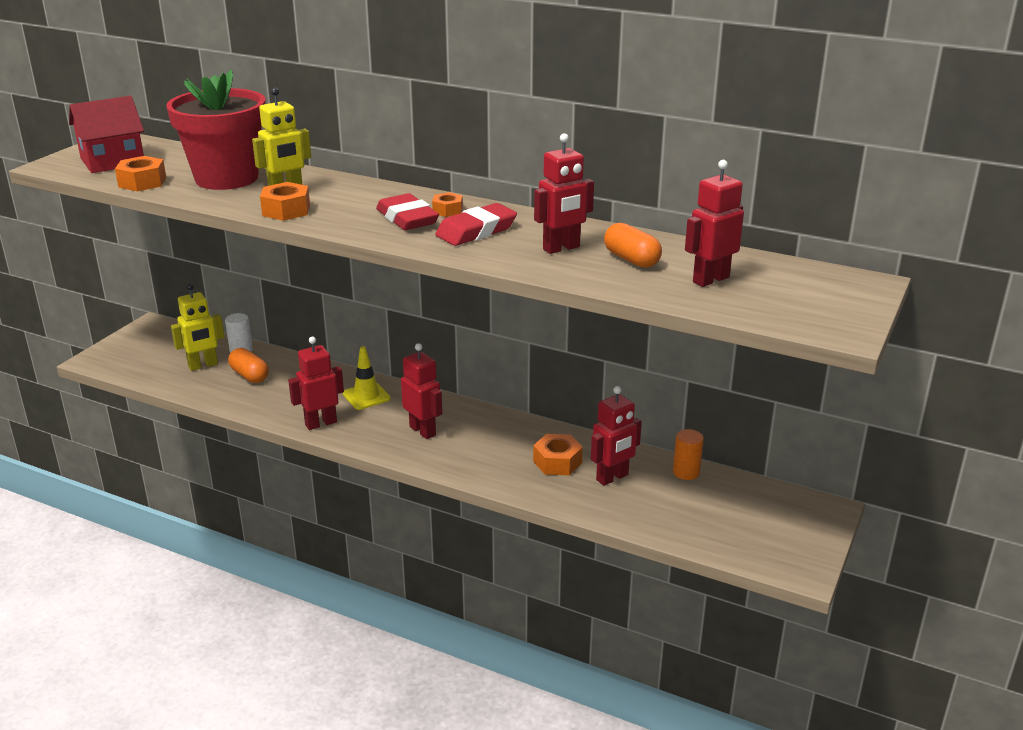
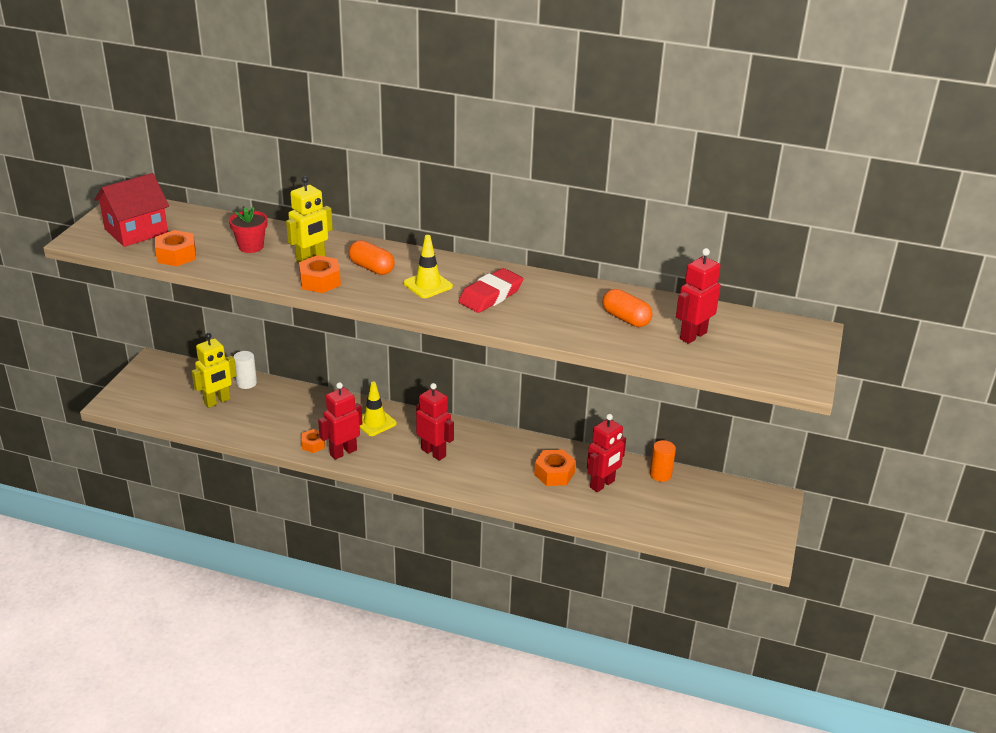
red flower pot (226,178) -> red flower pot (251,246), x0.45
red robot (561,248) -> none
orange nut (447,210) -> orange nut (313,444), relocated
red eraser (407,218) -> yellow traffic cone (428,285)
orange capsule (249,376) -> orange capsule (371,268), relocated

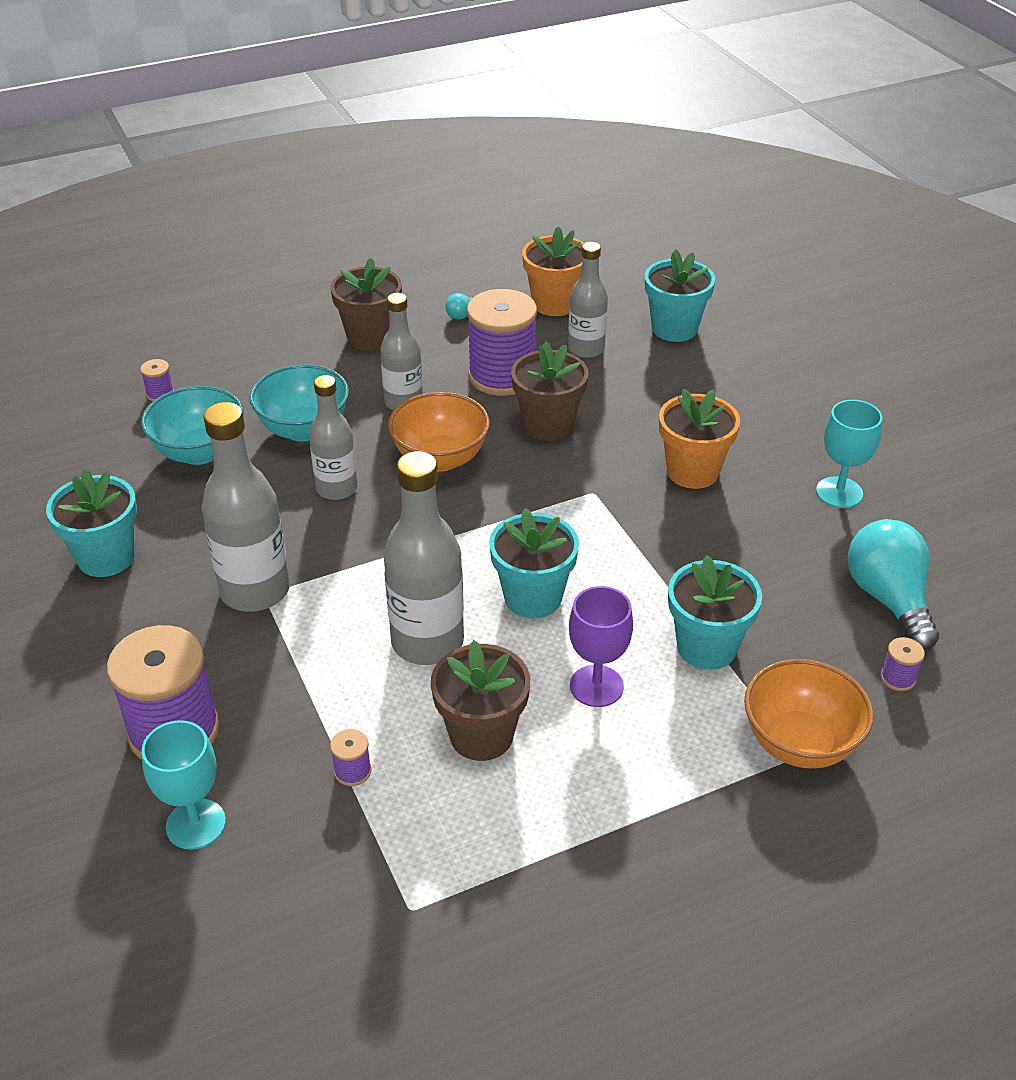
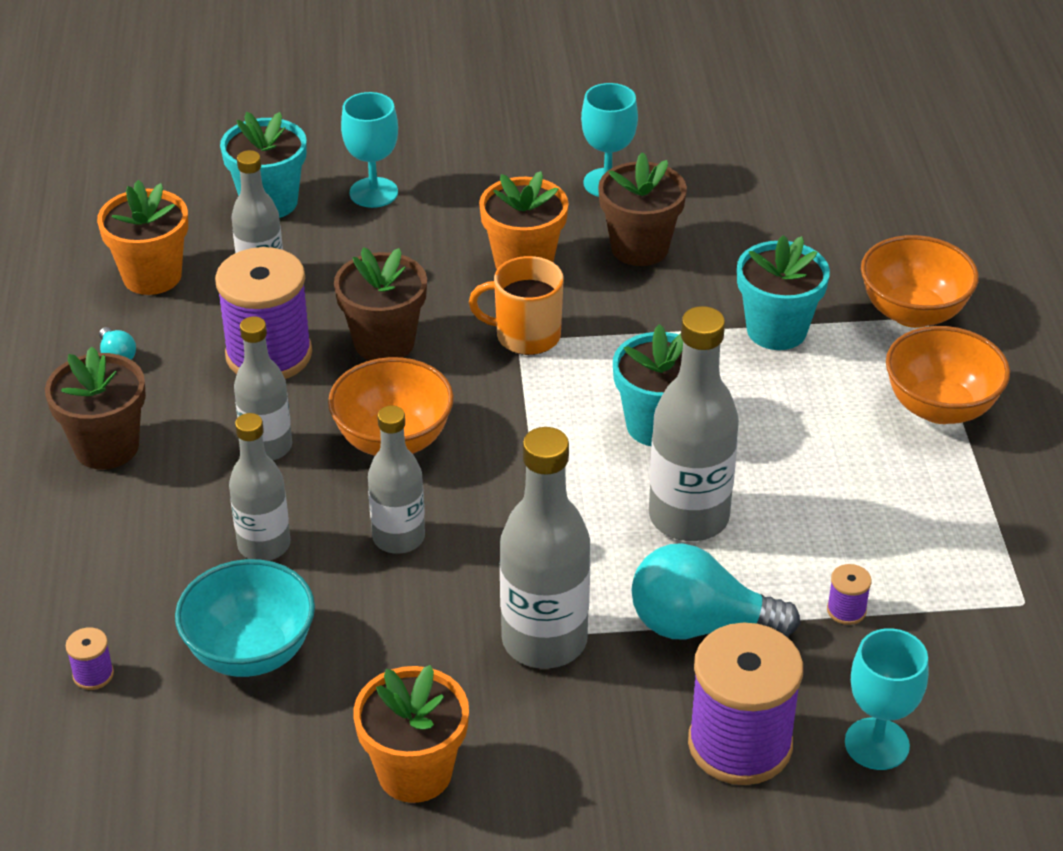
turquoise bowl (304,429) -> grey bottle (264,545)
turquoise flower pot (106,557) -> orange flower pot (415,772)
turquoise light bulb (888,599) -> turquoise light bulb (700,625), relocated
purple goblet (596,686) -> none
purple spool (898,678) -> none
brown flower pot (481,735) -> brown flower pot (639,248), relocated
none -> turquoise goblet (373,193)
none -> orange mug (526,336)
none -> orange bowl (940,407)

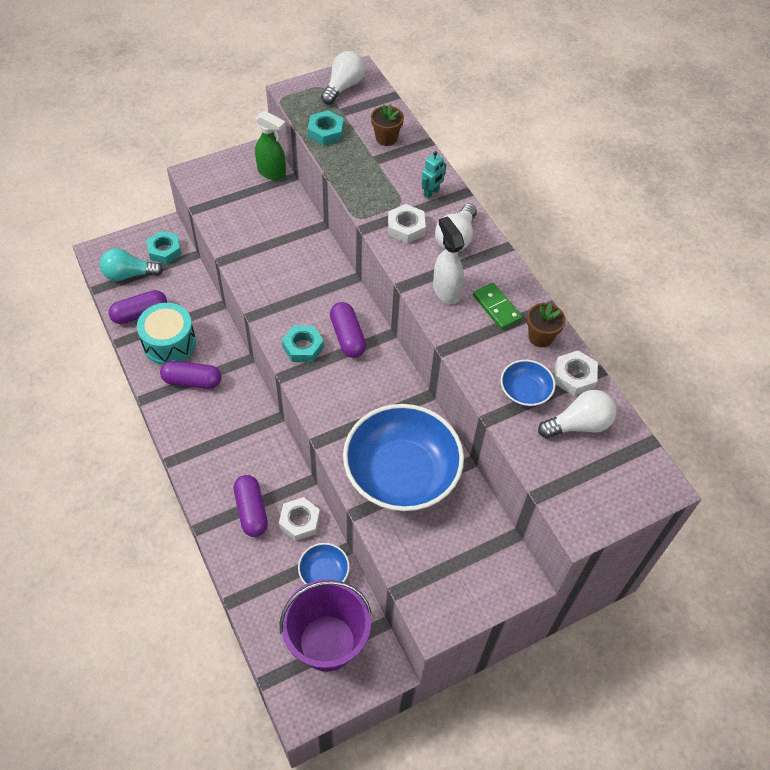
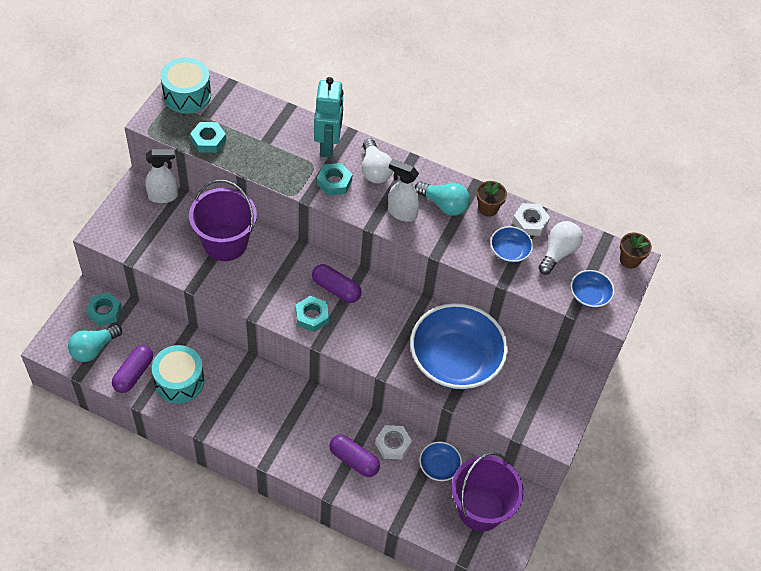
white light bulb (343,87) -> turquoise drum (187,95)
brown flower pot (386,138) -> brown flower pot (629,260), relocated
green spray bottle (272,173) -> white spray bottle (163,196)
turquoise robot (431,193) -> turquoise robot (328,145), x2.06
white nut (406,227) -> turquoise nut (334,182)
green domino (496,307) -> turquoise light bulb (444,205)
purple capsule (192,381) -> none
none -> purple bucket (225,243)
none -> blue bowl (589,295)

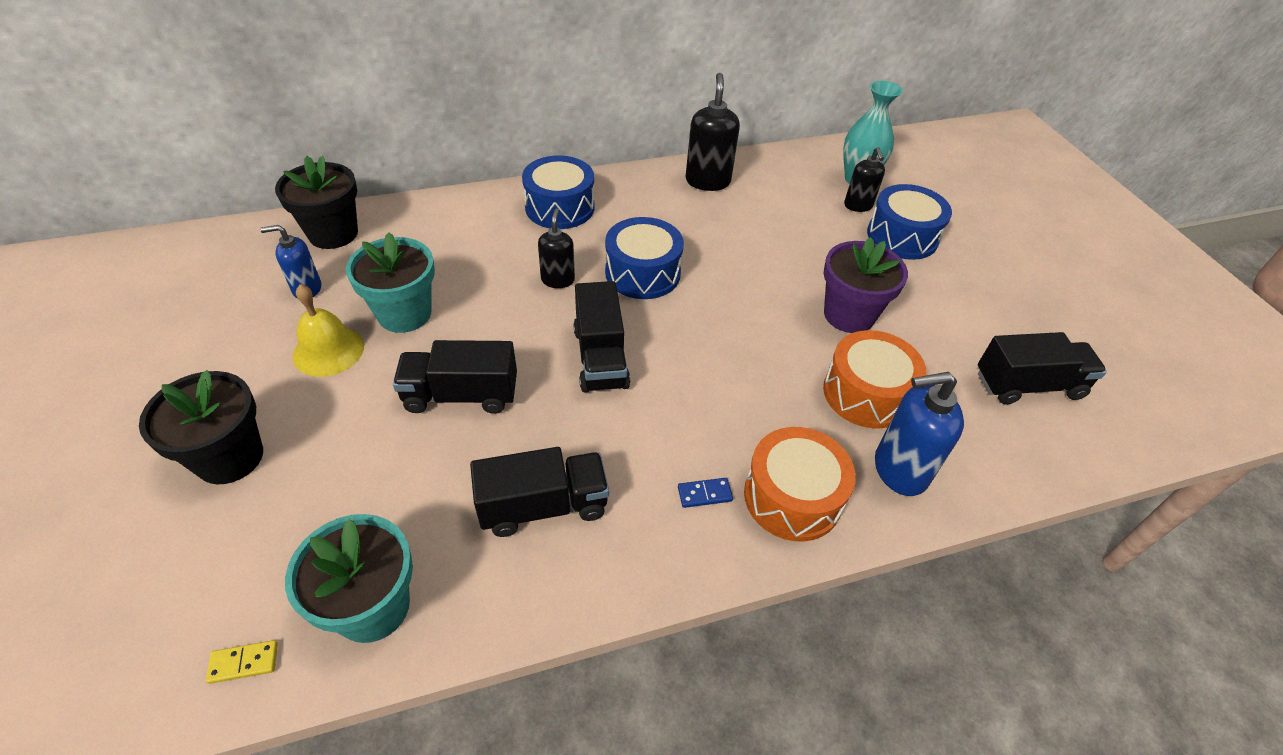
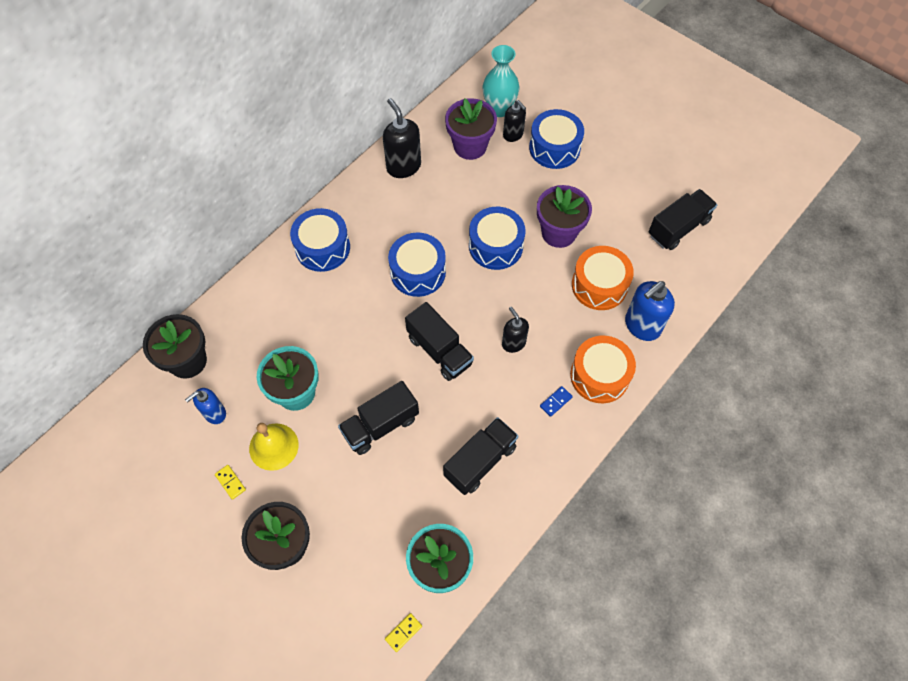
black soap dispenser (558,280) -> black soap dispenser (513,343), relocated
none -> purple flower pot (470,146)
none -> blue drum (495,246)
none -> yellow domino (230,482)

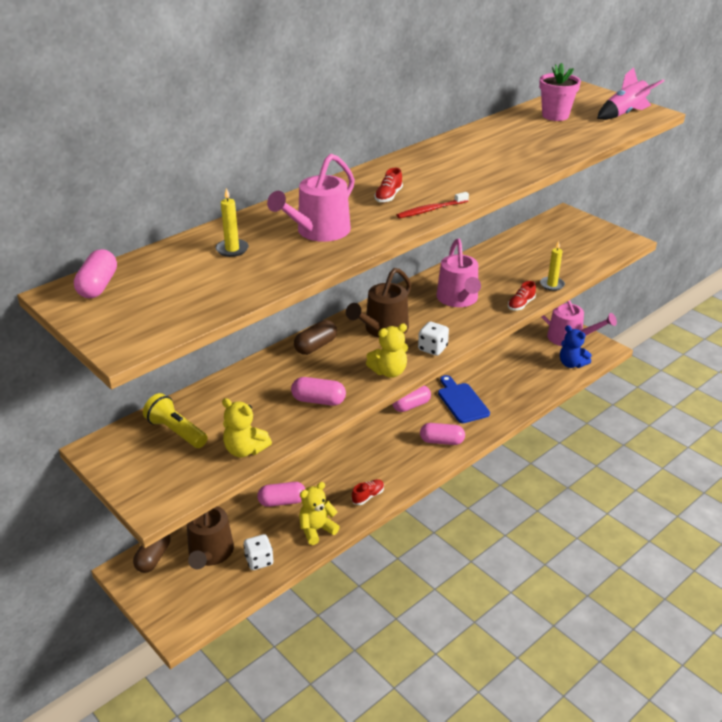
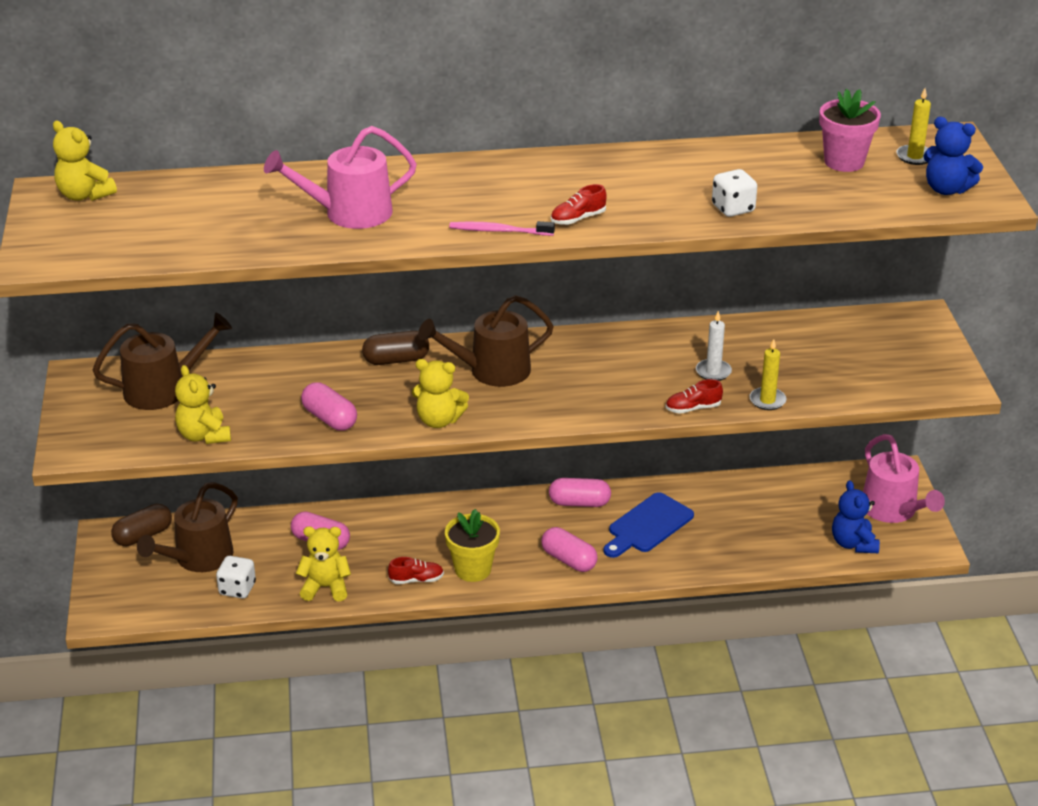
pink rocket (625,113) -> blue teddy bear (946,189)
red shoe (388,196) -> red shoe (578,219), relocated
yellow candle (232,249) -> yellow candle (914,157), relocated
red toothbrush (431,210) -> pink toothbrush (499,231)
pink watering can (458,299) -> none
pink capsule (98,286) -> yellow teddy bear (84,195)
white dice (432,348) -> white dice (733,208), relocated
blue cutting board (461,401) -> blue cutting board (648,525), 150 degrees counterclockwise
yellow flashlight (176,431) -> brown watering can (163,389)
none -> white candle (713,372)
none -> yellow flower pot (473,569)

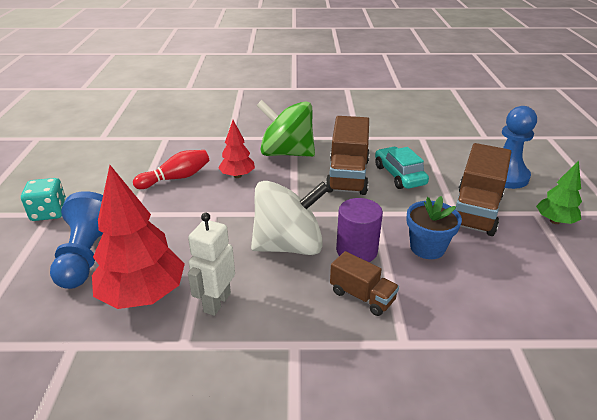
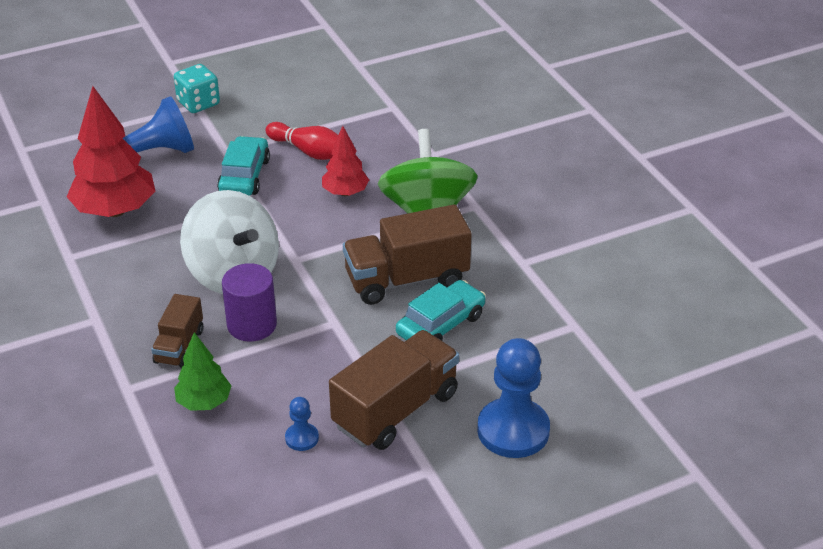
brown truck (475,210) -> brown truck (396,410), 135 degrees clockwise
green tree (555,221) -> green tree (204,402), relocated
blue flower pot (427,248) -> none
white robot (216,302) -> none
none -> turquoise car (244,176)
none -> blue pawn (302,438)

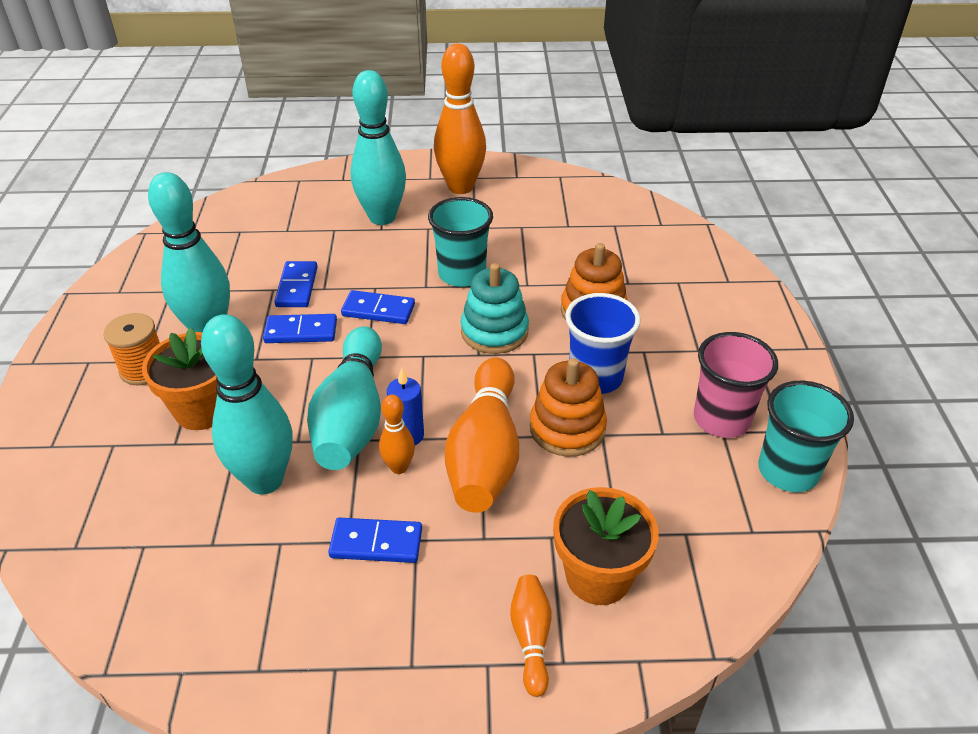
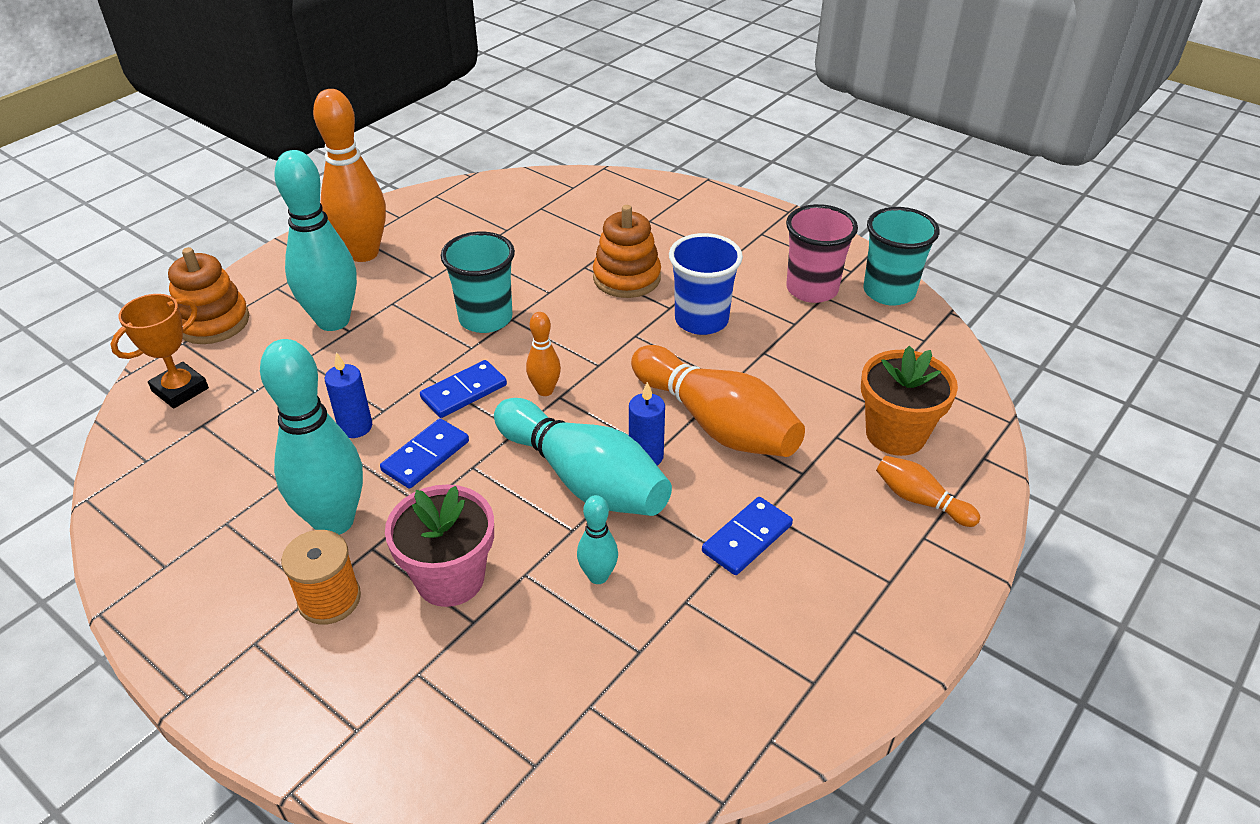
blue domino (297,287) -> blue candle (355,427)
turquoise stacking toy (494,331) -> none
turquoise bowling pin (265,480) -> turquoise bowling pin (598,576), x0.48
orange flower pot (203,410) -> pink flower pot (450,578)
orange stacking toy (567,428) -> orange stacking toy (213,322), relocated
orange bowling pin (399,467) -> orange bowling pin (545,390), relocated
none -> orange trophy (180,390)

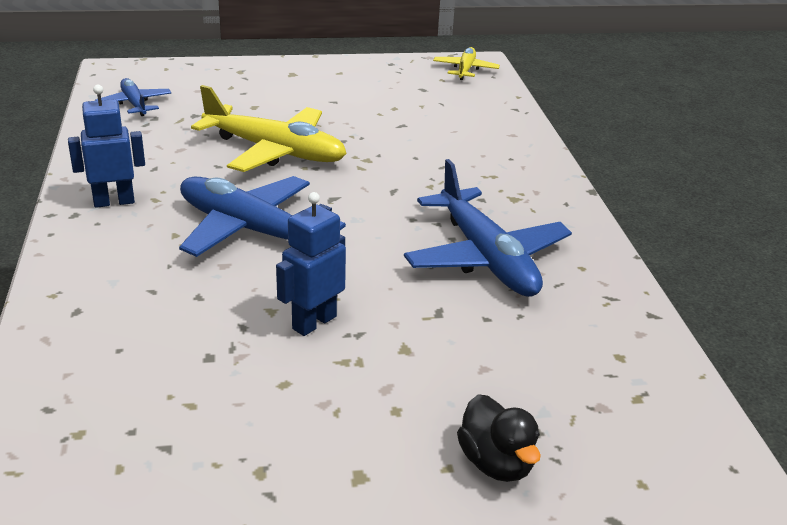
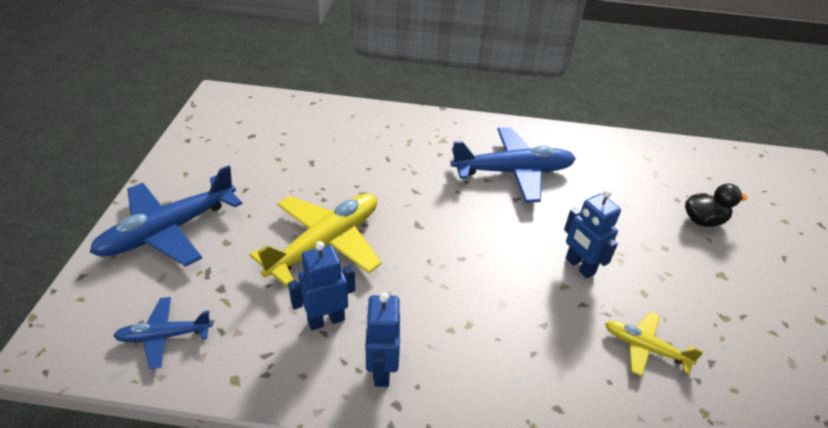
yellow plane (465,70) -> yellow plane (645,348), relocated
blue plane (252,231) -> blue plane (169,230), relocated
none -> blue robot (326,320)

